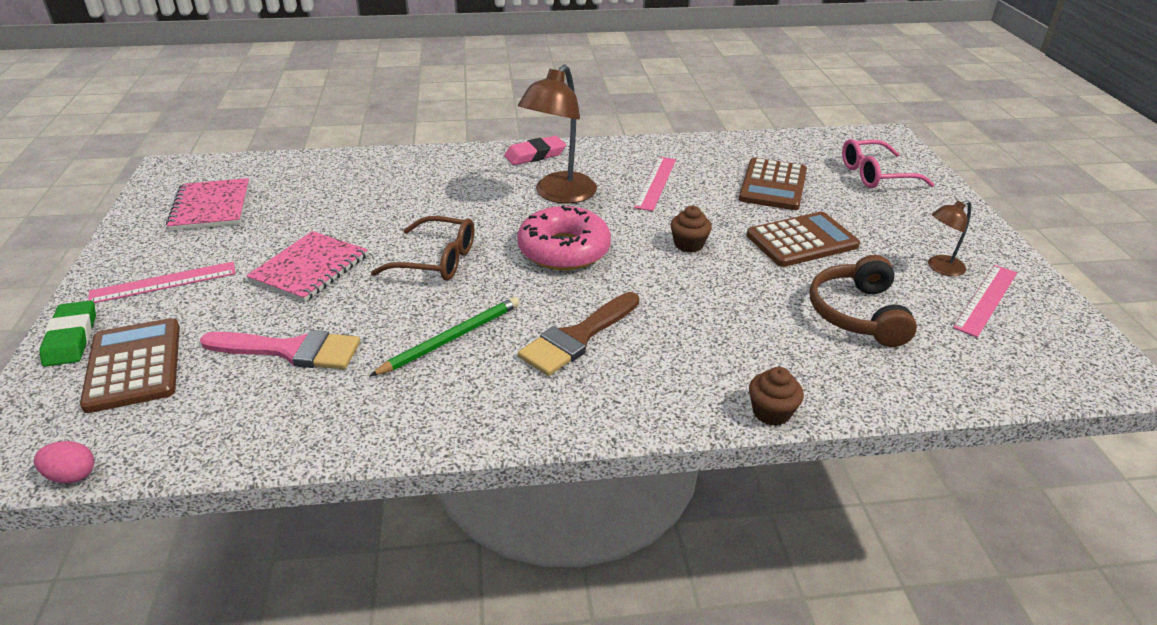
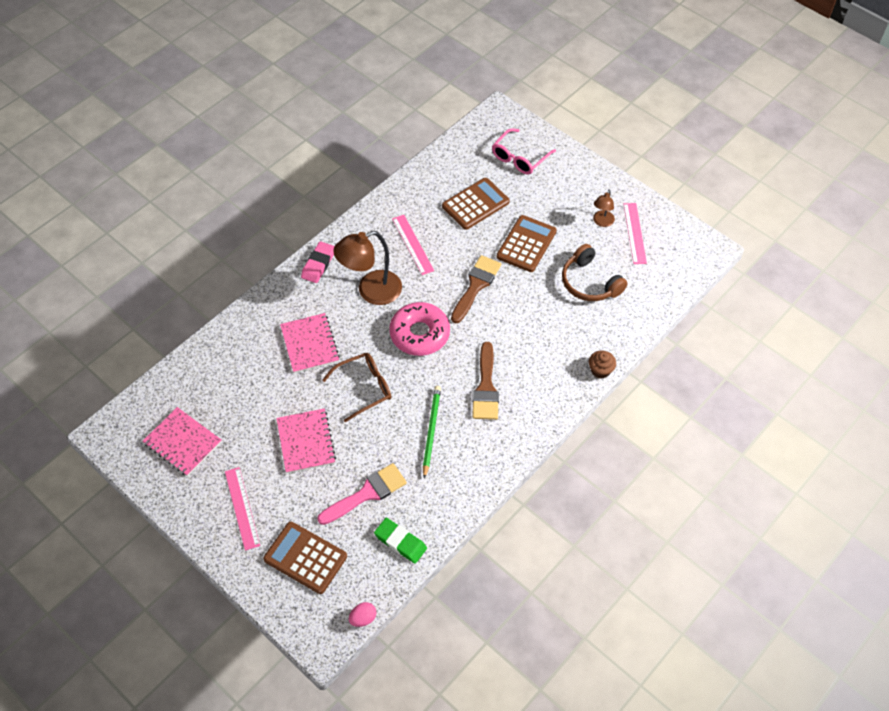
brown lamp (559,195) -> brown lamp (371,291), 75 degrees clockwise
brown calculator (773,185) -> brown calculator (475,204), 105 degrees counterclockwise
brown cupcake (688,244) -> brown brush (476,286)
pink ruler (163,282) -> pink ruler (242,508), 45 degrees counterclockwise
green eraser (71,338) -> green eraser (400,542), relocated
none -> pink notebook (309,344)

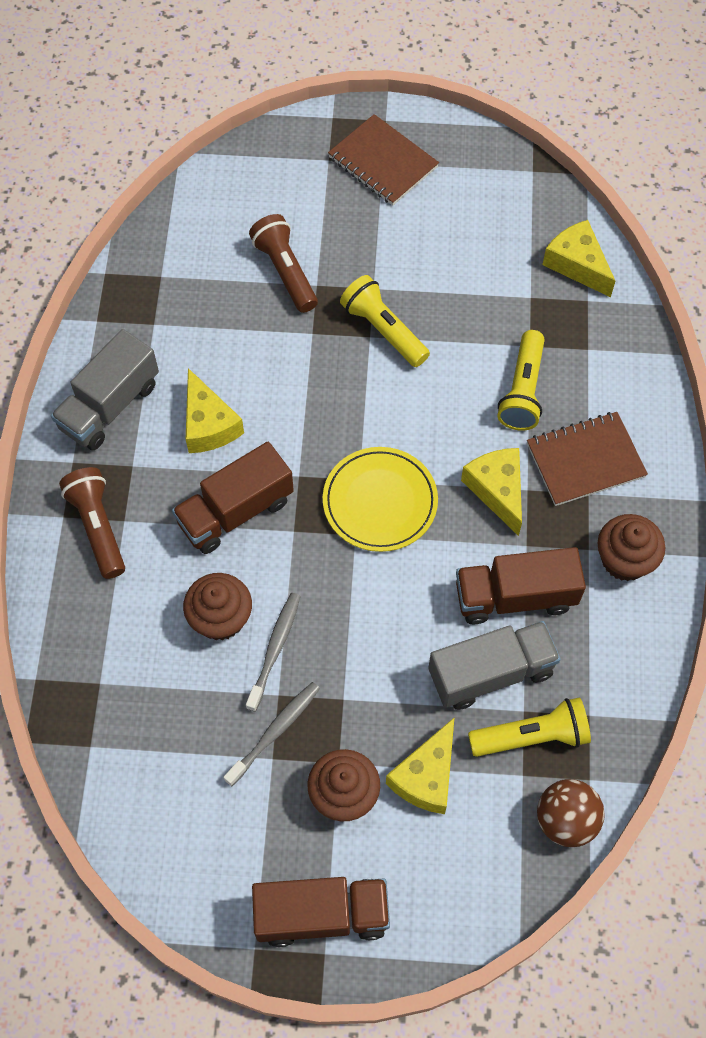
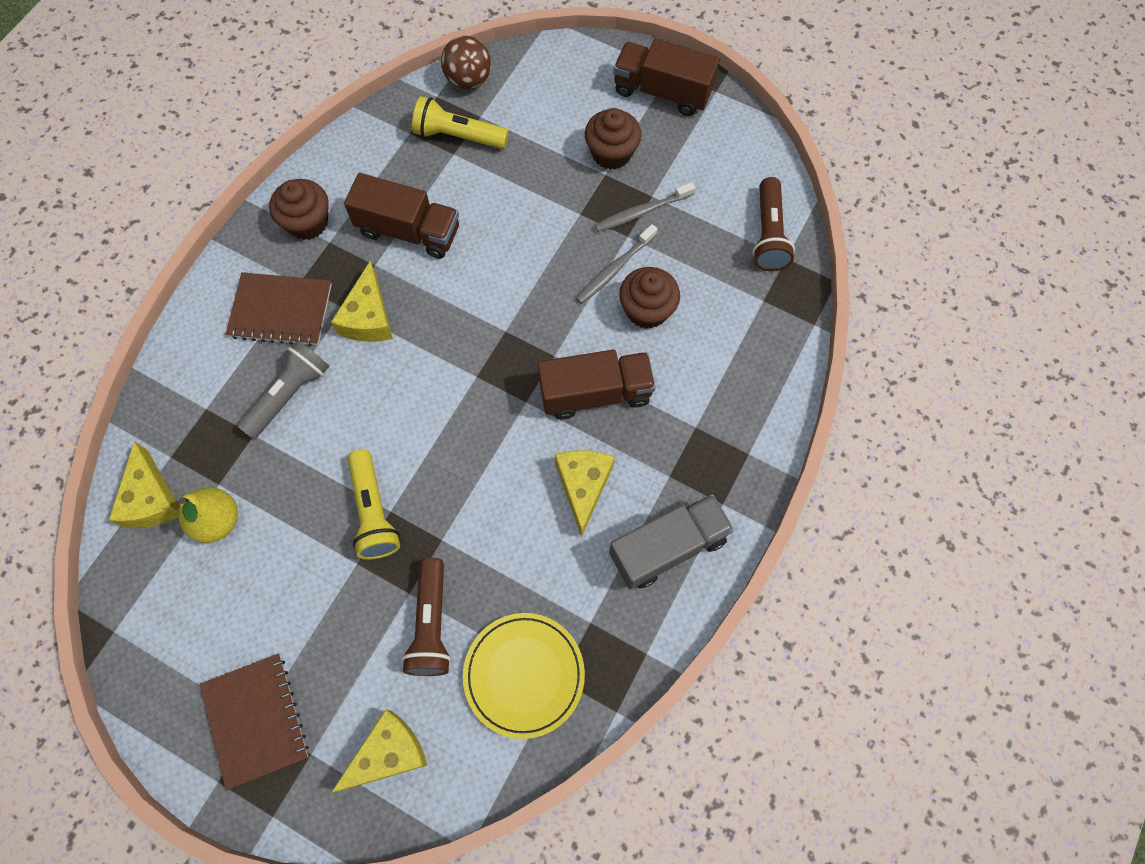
yellow flashlight (522,391) -> grey flashlight (289,394)
yellow plate (380,501) -> yellow plate (524,675), relocated
brown flashlight (98,527) -> brown flashlight (768,234), relocated
grey truck (491,673) -> none
yellow cheese (426,776) -> yellow cheese (388,753), relocated
none -> yellow pear (217,521)

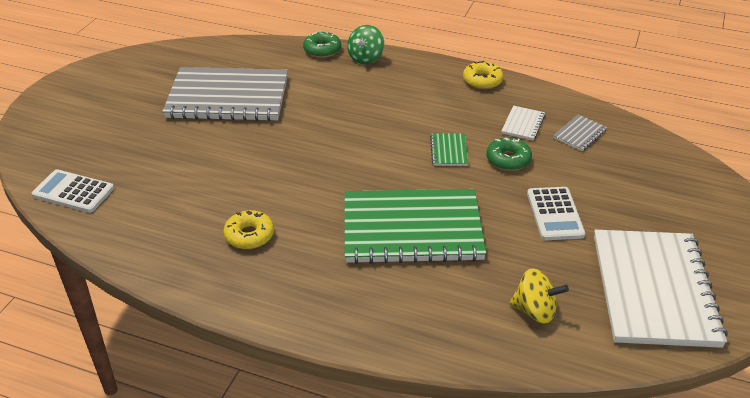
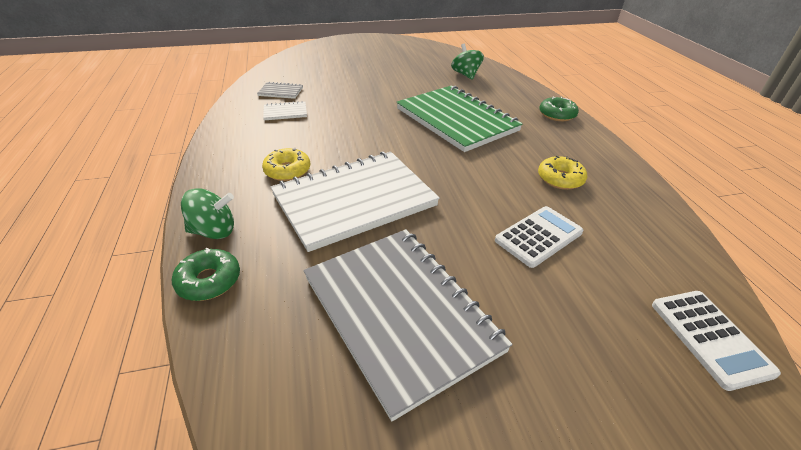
yellow donut (482,81) -> yellow donut (287,170), relocated
green notebook (449,151) -> none
green donut (508,159) -> green donut (557,114), relocated
white calculator (555,214) -> white calculator (538,236), relocated
white notebook (653,290) -> white notebook (354,201), relocated
yellow spinning top (535,311) -> green spinning top (466,75)

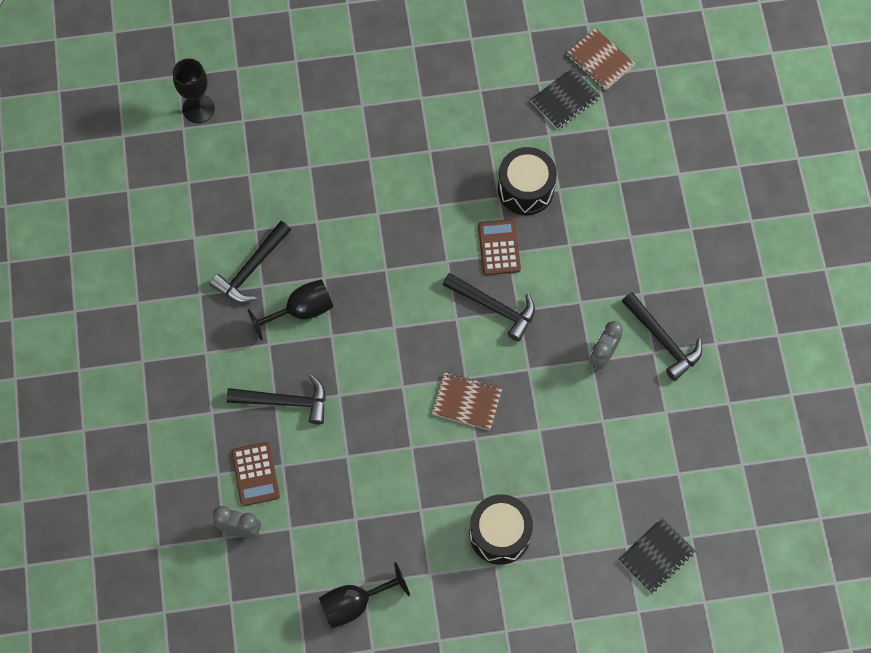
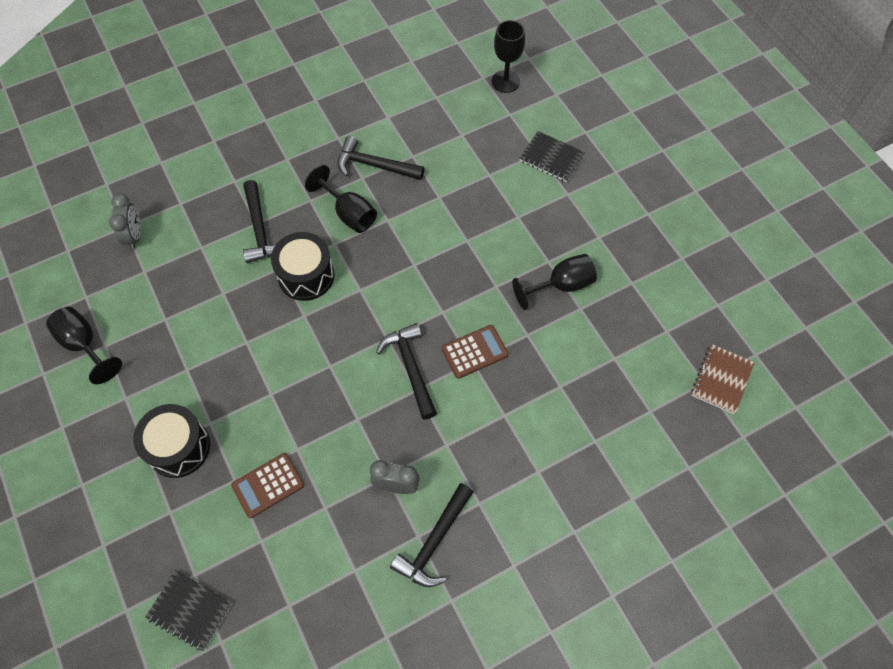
black notebook (565,100) -> black notebook (551,158), relocated
black drum (525,189) -> black drum (306,275), relocated
black hammer (494,307) -> black hammer (410,368), 150 degrees clockwise
brown notebook (467,402) -> none
brown calculator (255,474) -> brown calculator (268,485), relocated
none -> black goblet (561,285)

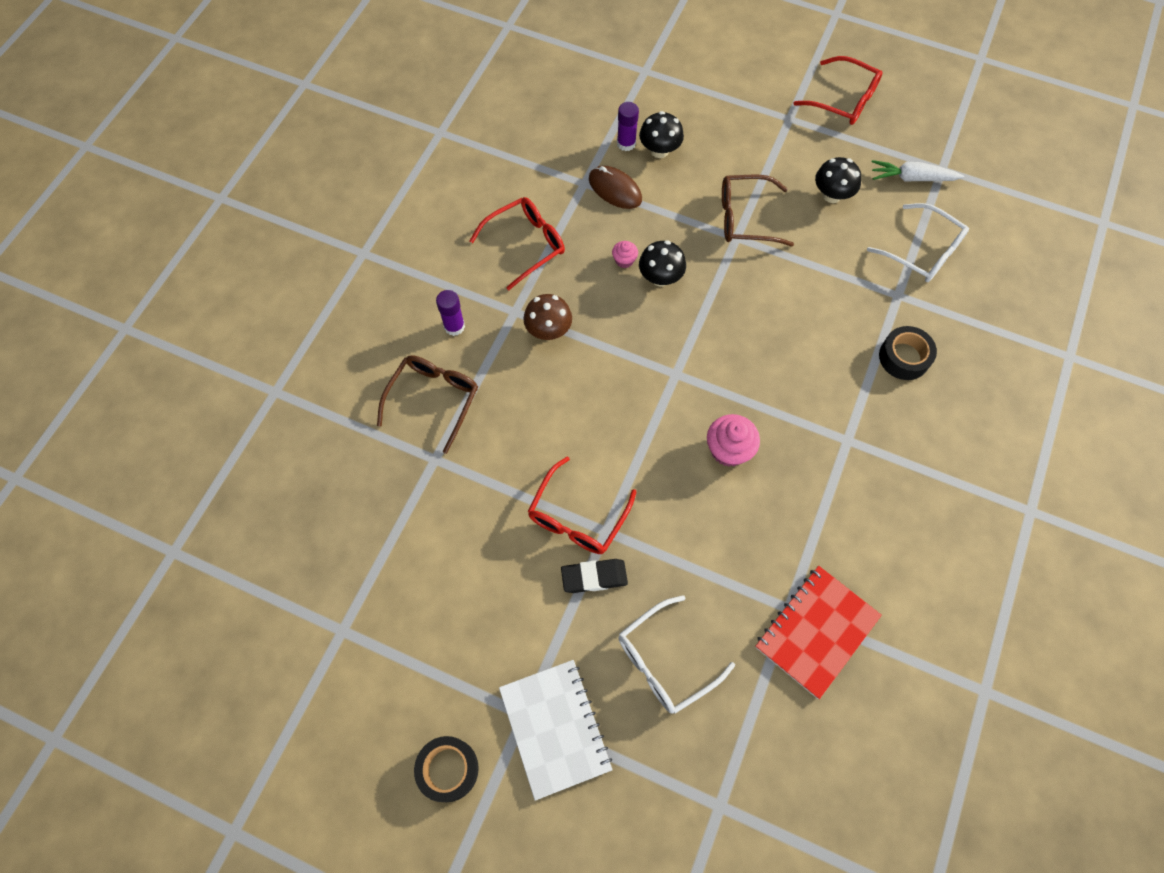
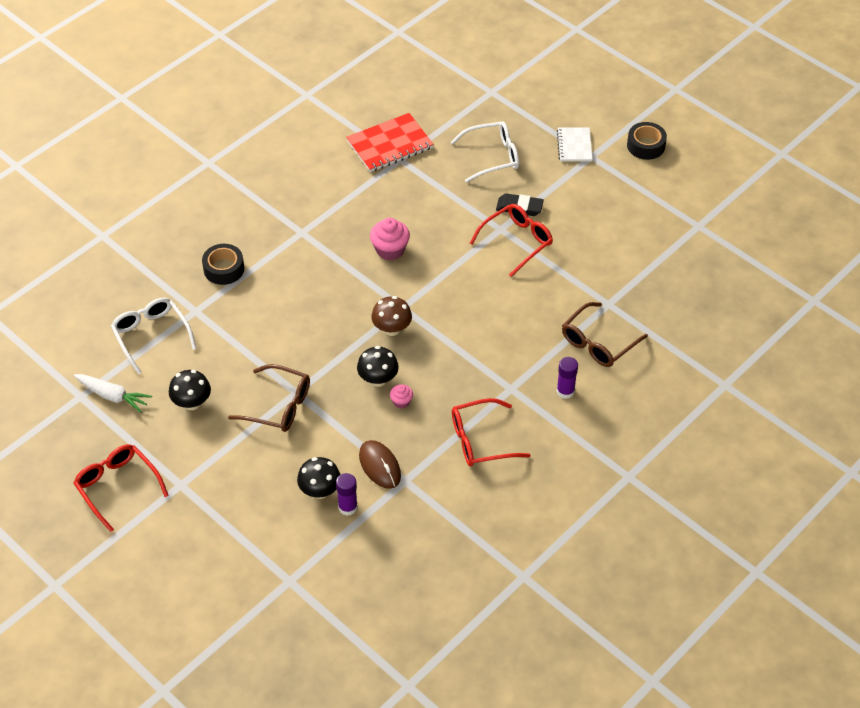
brown mushroom (548,330) -> brown mushroom (392,329), relocated
white notebook (555,728) -> white notebook (574,146), x0.62

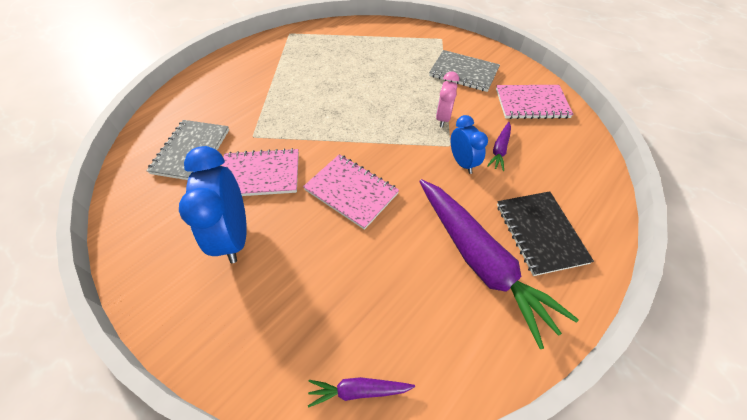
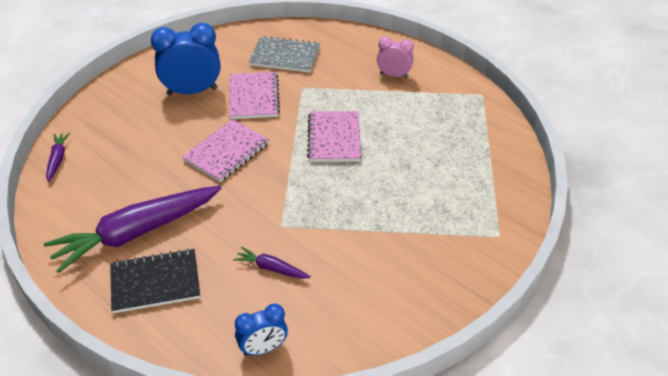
grey notebook (463,72) -> none
pink clock (443,118) -> pink clock (393,75), relocated
pink notebook (531,103) -> pink notebook (334,138), relocated
blue clock (462,163) -> blue clock (263,348), relocated

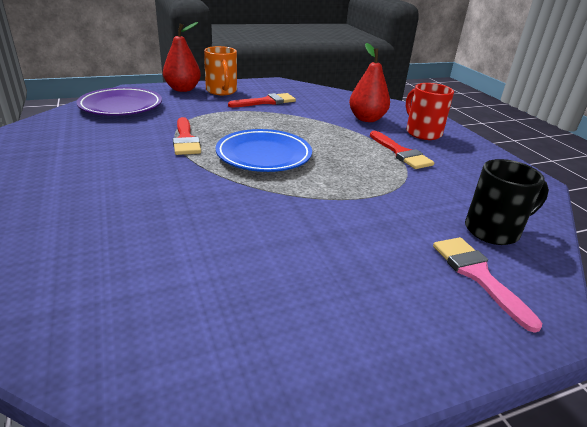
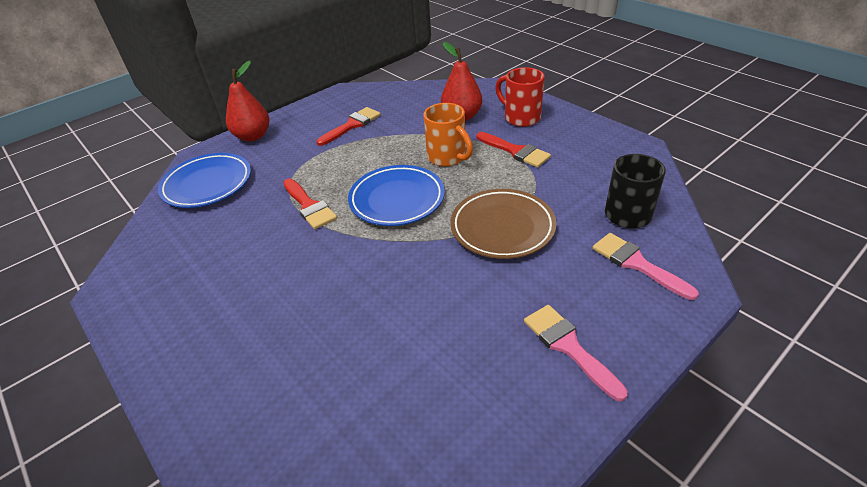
orange mug (221,91) -> orange mug (448,157), relocated
purple plate (121,106) -> blue plate (207,184)
none -> brown plate (502,227)
none -> pink brush (569,346)

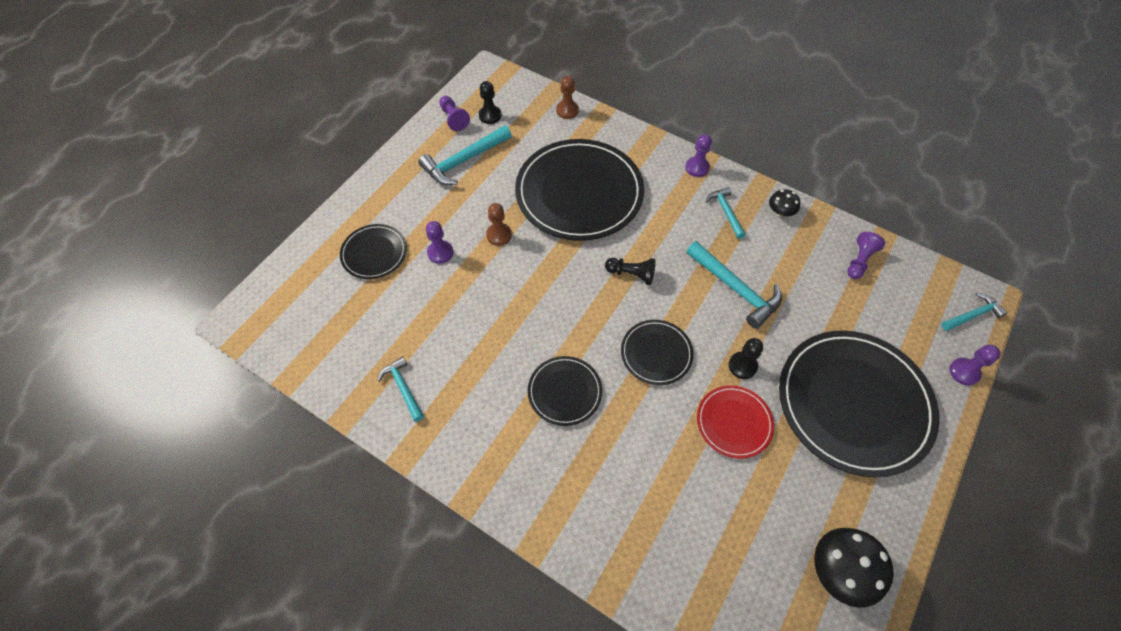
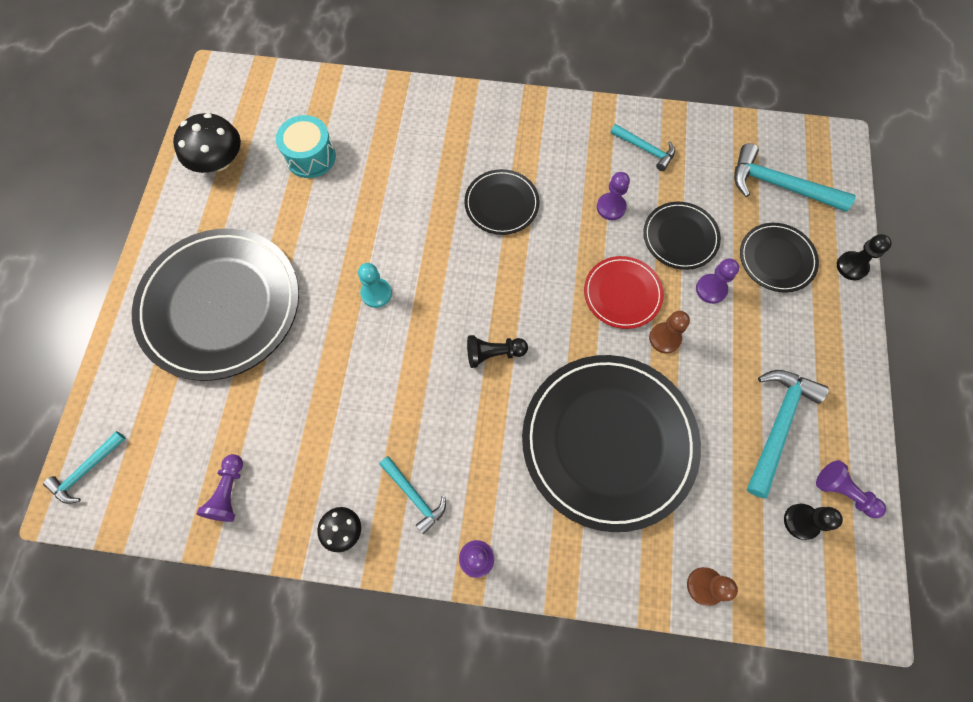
turquoise hammer (735,289) -> turquoise hammer (779,185), relocated
black plate (656,353) -> black plate (680,237), relocated
black pawn (742,366) -> black pawn (851,266), relocated
purple pawn (964,372) -> purple pawn (611,207), relocated
red plate (734,422) -> red plate (622,293), relocated
none -> turquoise drum (310,157)
none -> turquoise pawn (376,293)

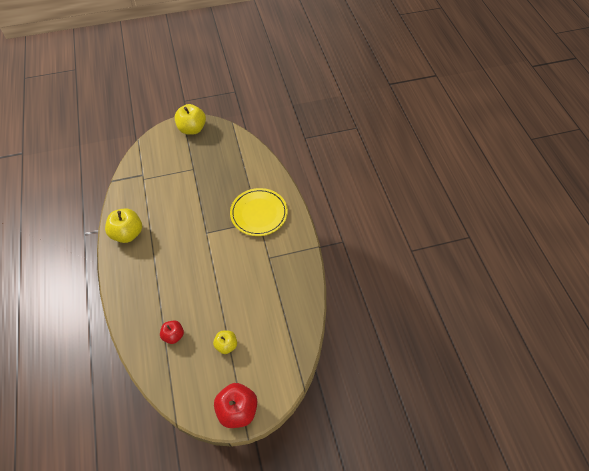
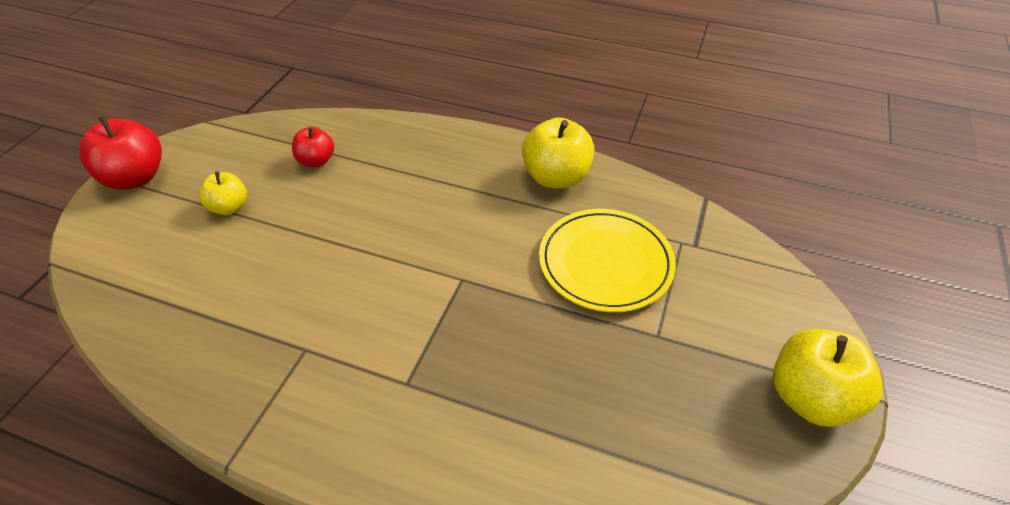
yellow plate (259,213) -> yellow plate (605,263), relocated

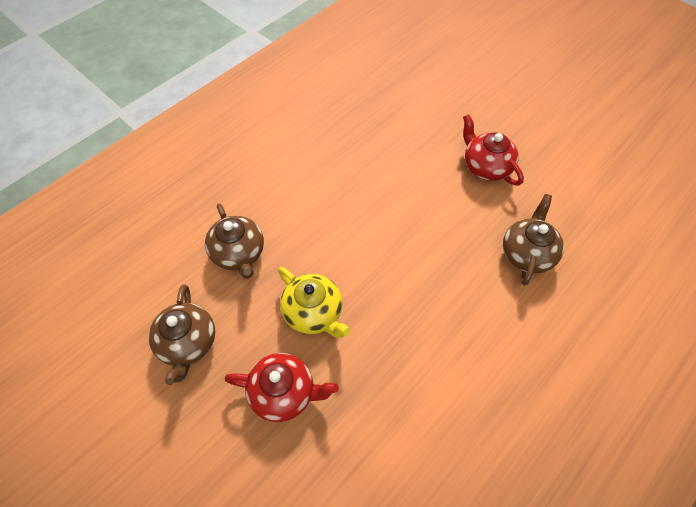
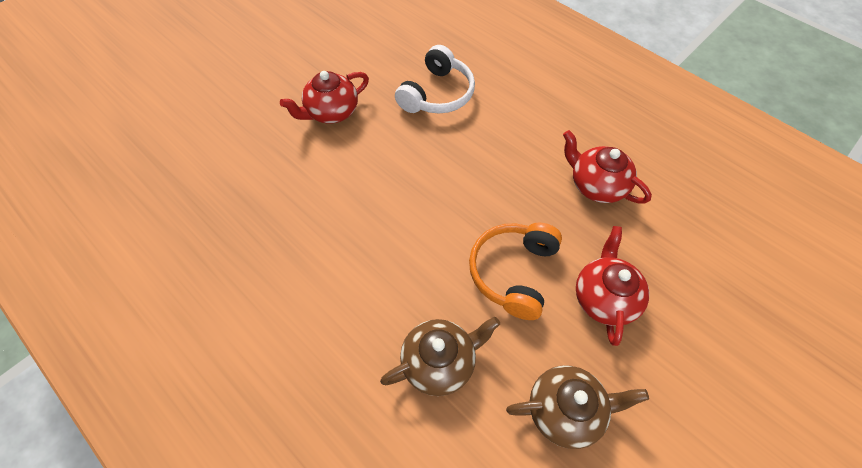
brown teapot (527,253) -> white headphones (437,94)
yellow teapot (313,313) -> orange headphones (513,272)
none -> red teapot (596,185)

